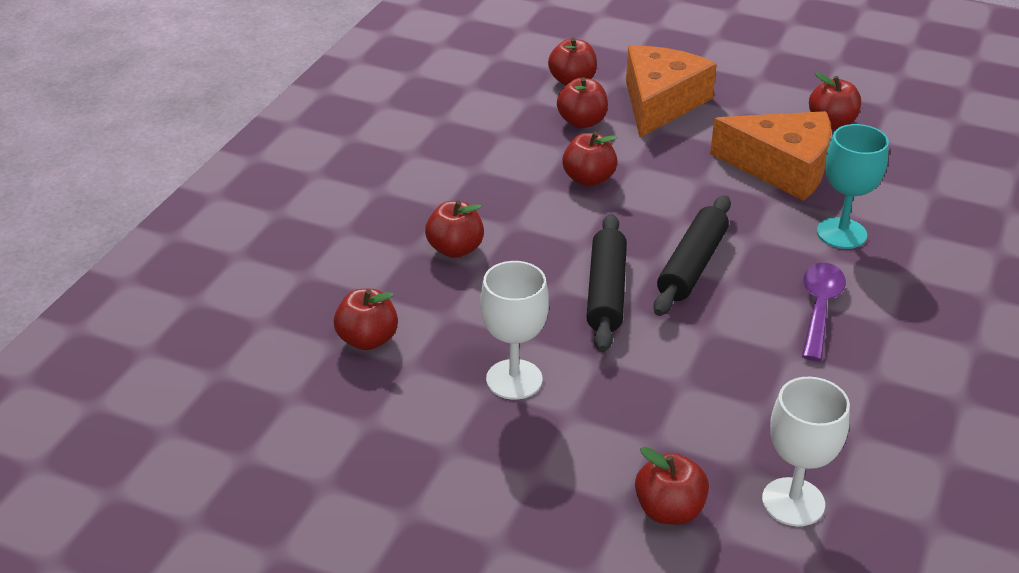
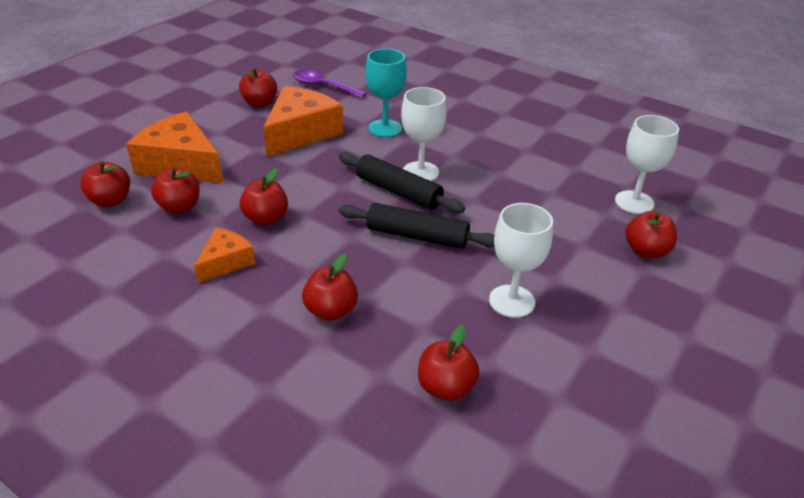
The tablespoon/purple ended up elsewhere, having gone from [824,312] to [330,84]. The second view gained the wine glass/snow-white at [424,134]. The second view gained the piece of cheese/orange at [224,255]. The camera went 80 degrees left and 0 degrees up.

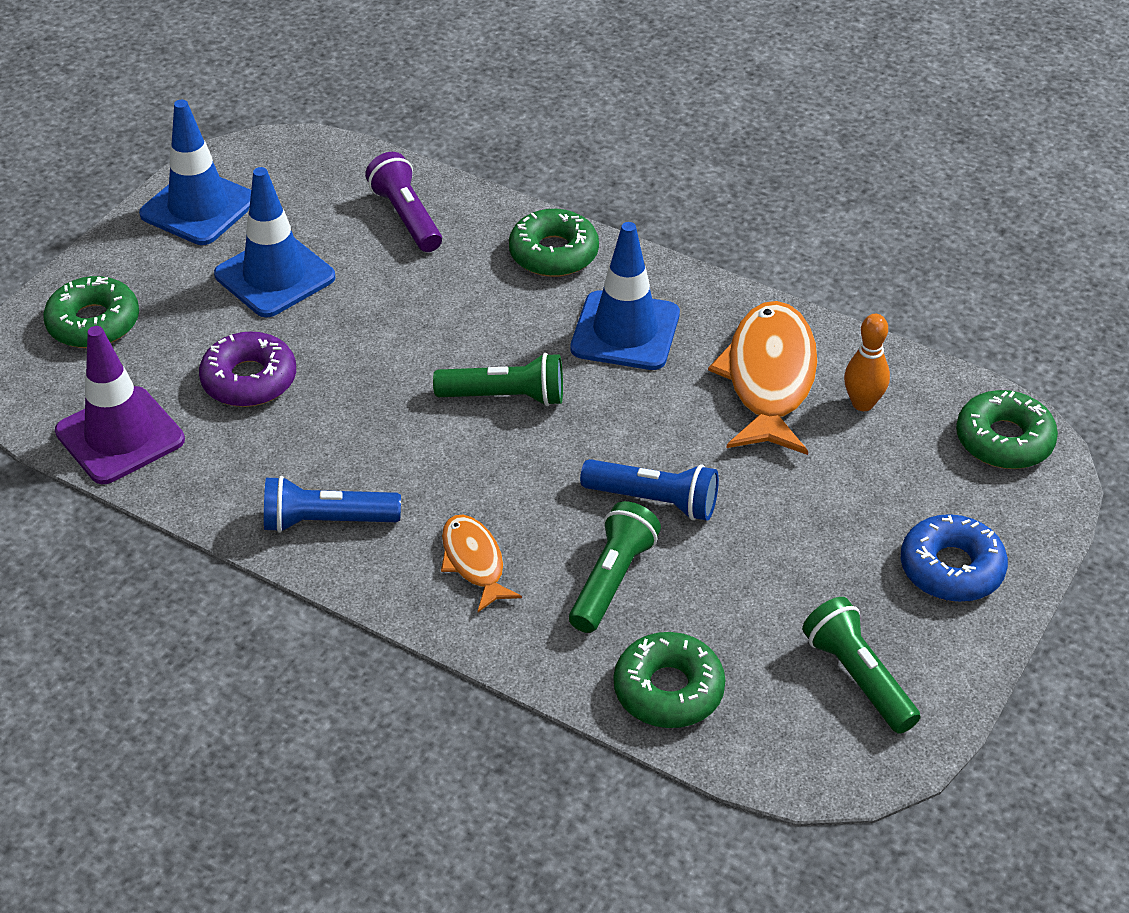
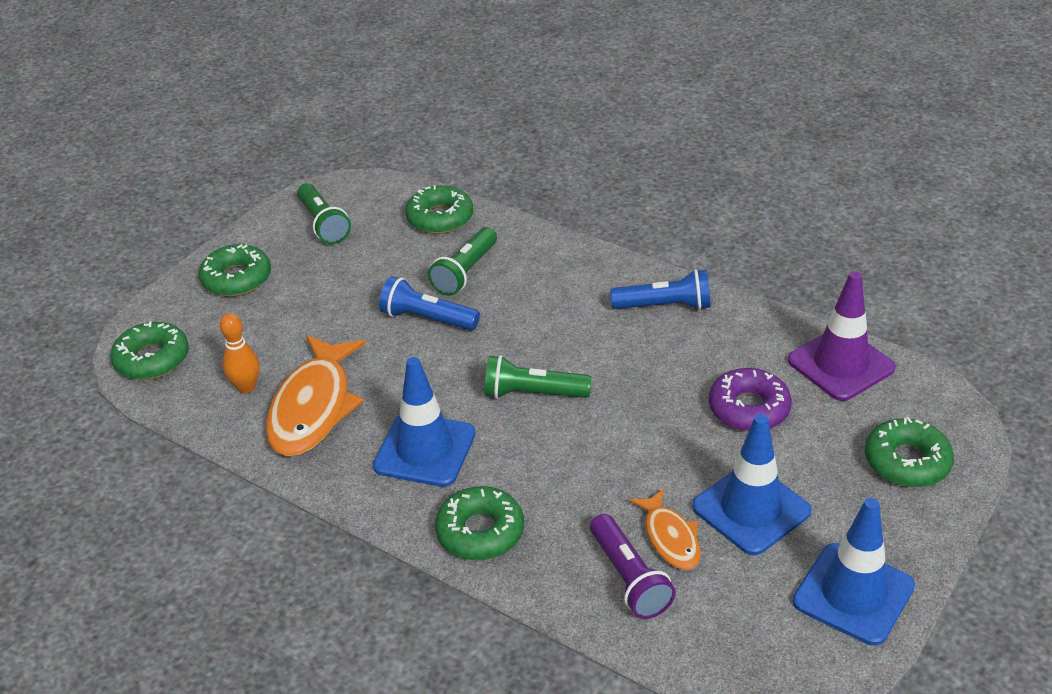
What was the glazed donut/cobalt at [954,558] turned into the glazed donut/emerald at [235,270]. The fish/orange ended up elsewhere, having gone from [481,563] to [665,529]. The camera went 175 degrees left and 5 degrees down.

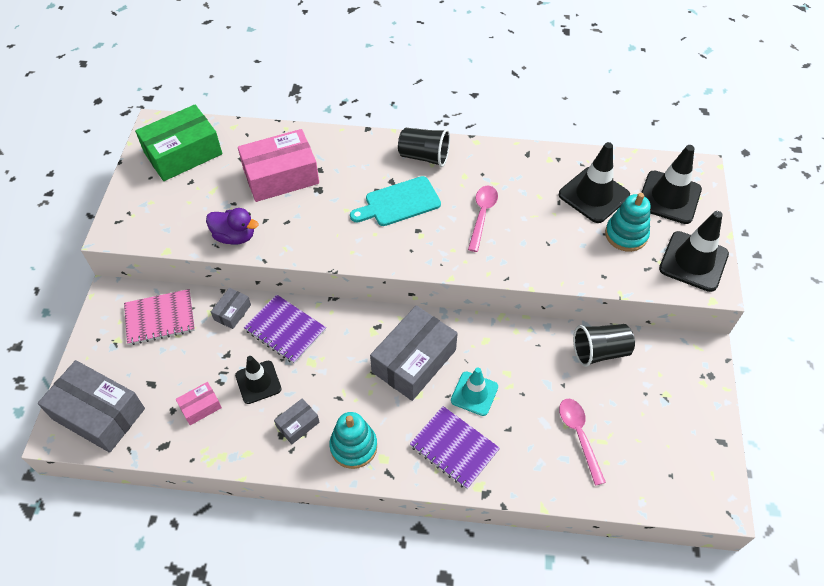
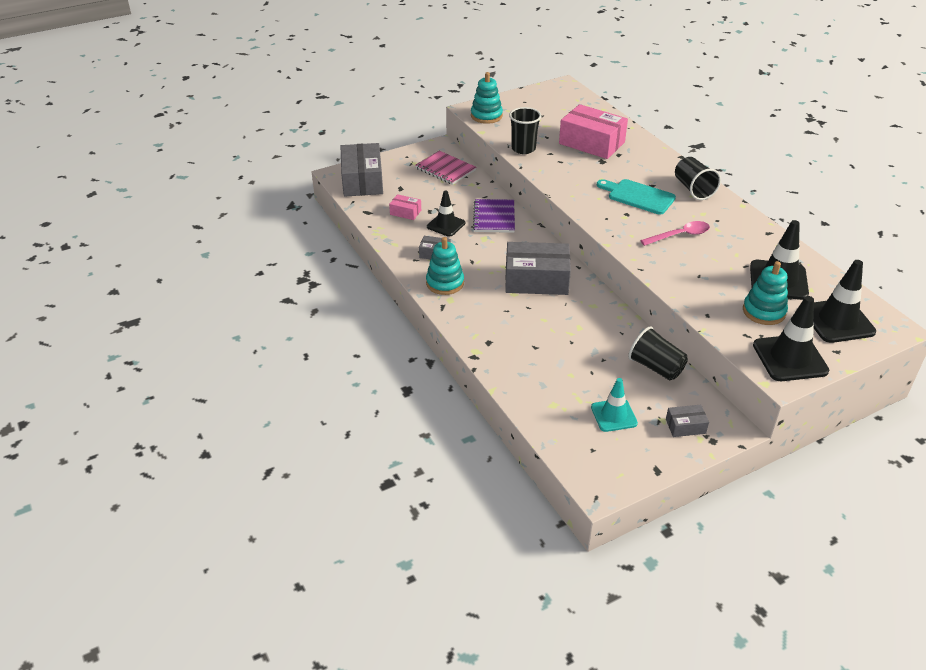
The second view lost the package/emerald at [178,142]. Where the rubber duck/purple stood at [232,226], the beaker/jet-black came to stand at [525,130]. The package/gray ended up elsewhere, having gone from [231,308] to [687,421]. The road cone/turquoise ended up elsewhere, having gone from [474,392] to [614,405]. The second view lost the tablespoon/rosy at [582,442]. The second view lost the notebook/purple at [455,447]. The second view gained the stacking toy/turquoise at [487,98]. The camera went 55 degrees right and 15 degrees down.

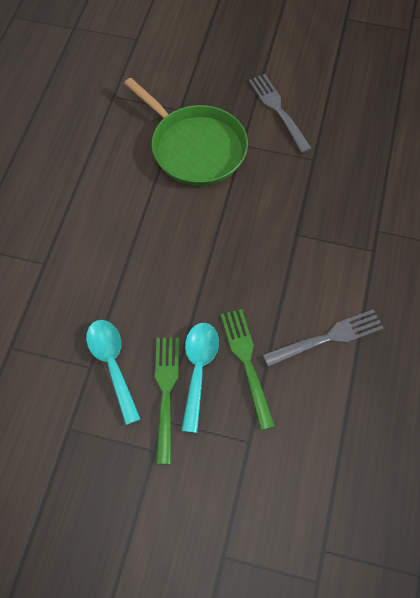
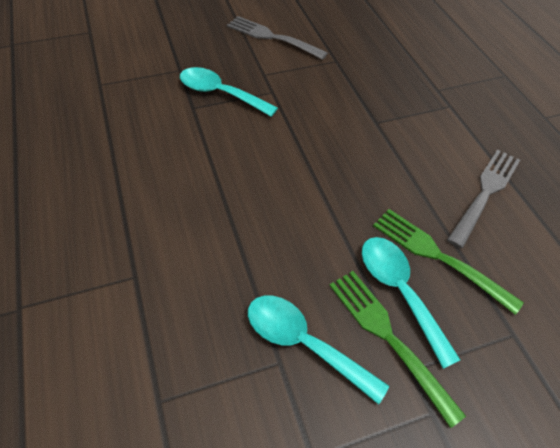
Where the skillet/emerald stood at [186,132], the tablespoon/turquoise came to stand at [229,92]. The camera went 35 degrees left and 10 degrees down.

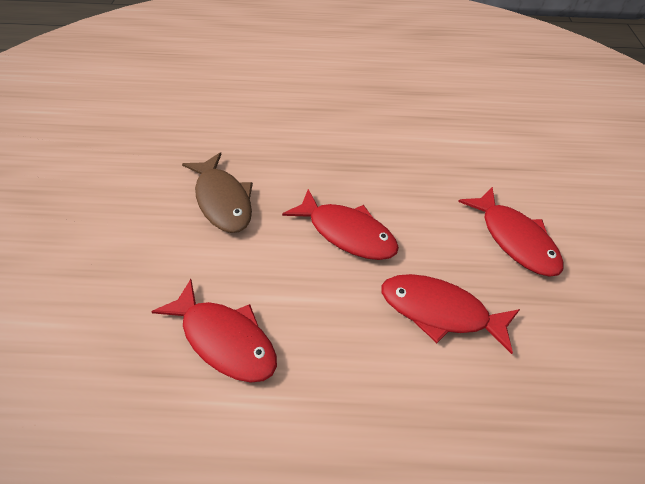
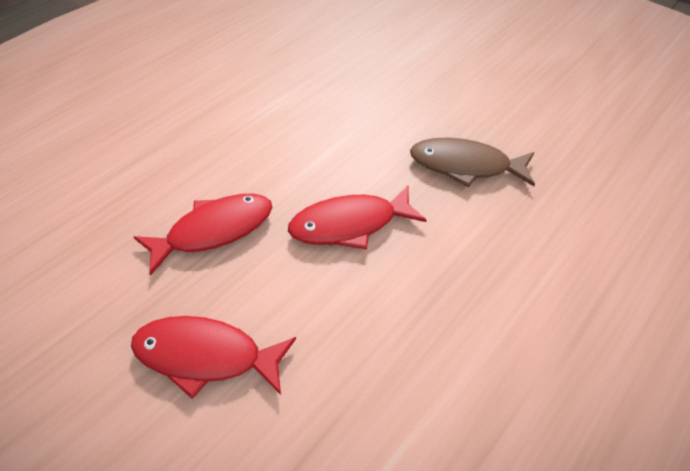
The second view lost the fish/crimson at [214,331]. The camera went 130 degrees right and 0 degrees up.

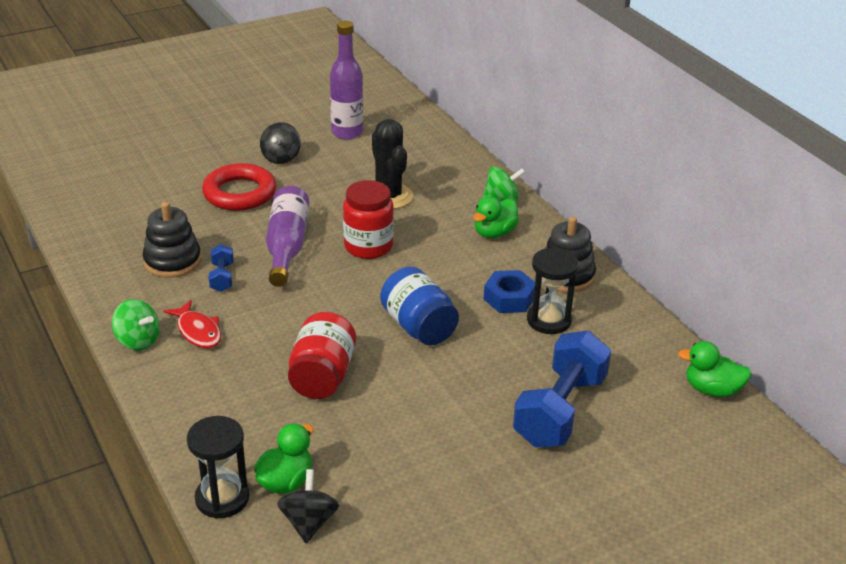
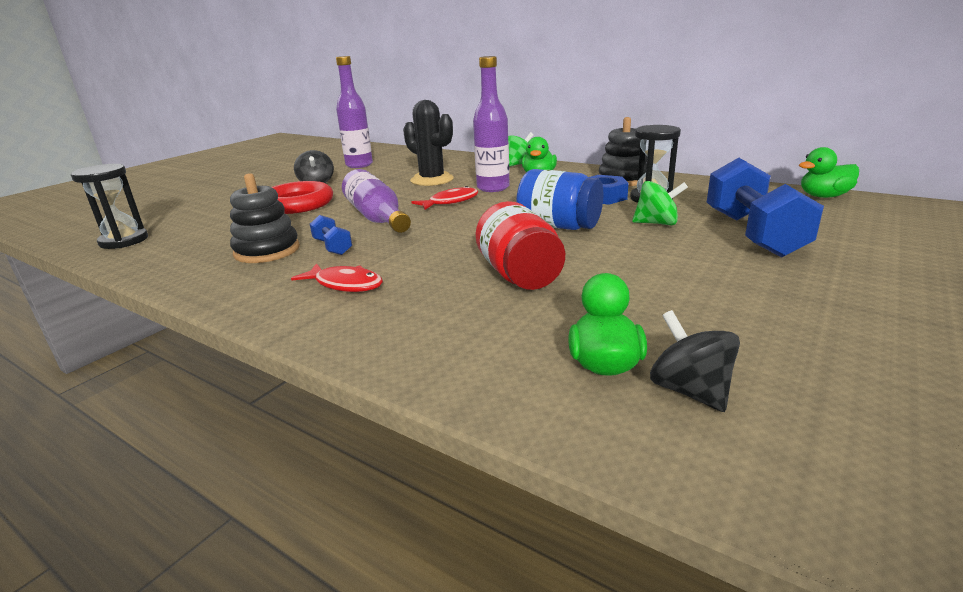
Where the jam jar/crimson stood at [368,219], the fish/crimson came to stand at [445,198]. The spinning top/emerald ended up elsewhere, having gone from [135,324] to [660,203]. The hourglass/jet-black ended up elsewhere, having gone from [218,467] to [109,206]. The second view gained the flask/purple at [491,124]. The camera went 25 degrees left and 10 degrees down.

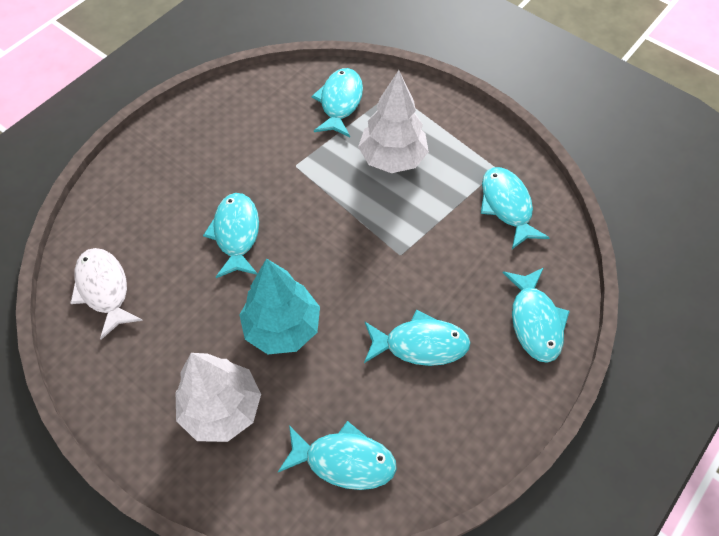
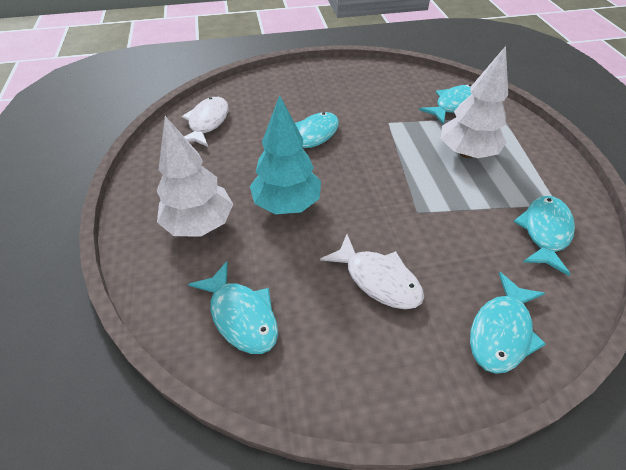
What was the fish/turquoise at [417,338] turned into the fish/snow-white at [372,271]. The camera went 40 degrees right and 10 degrees down.

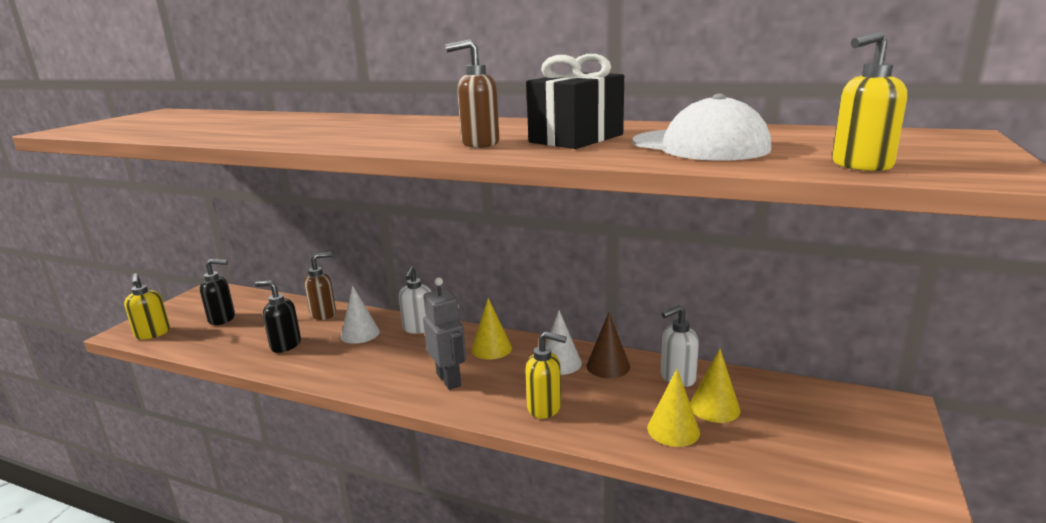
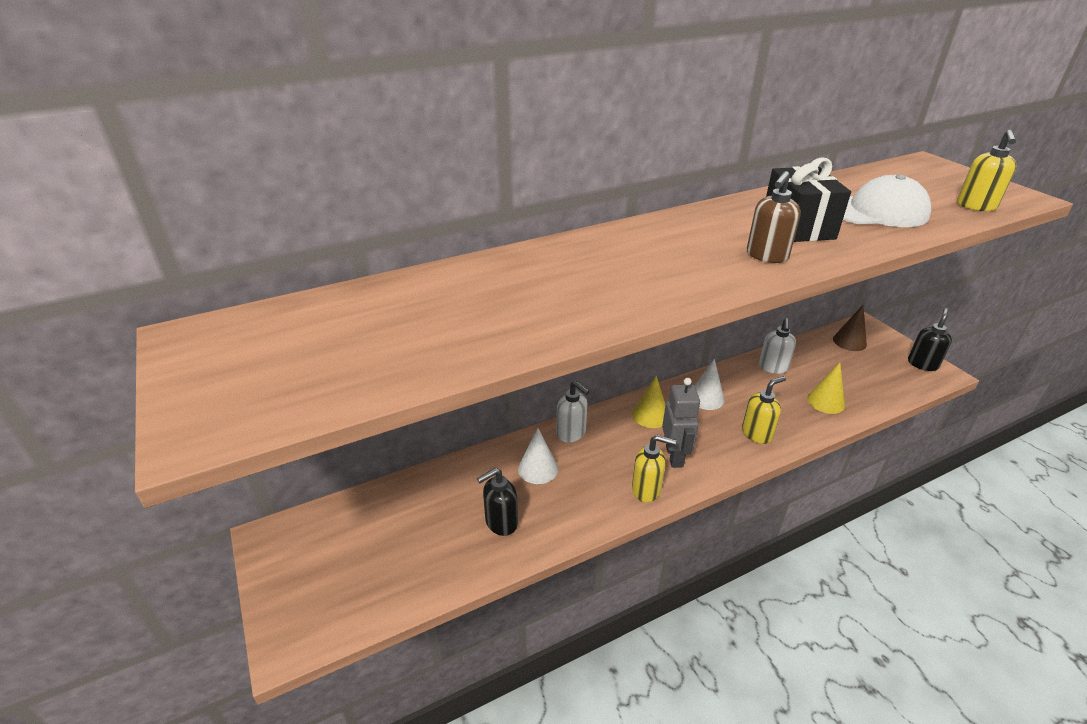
The second view lost the soap dispenser/dark brown at [320,286]. The soap dispenser/jet-black ended up elsewhere, having gone from [217,292] to [930,339]. The soap dispenser/yellow ended up elsewhere, having gone from [147,306] to [654,468]. The robot/gray at [444,333] ended up facing another way, 75 degrees clockwise from before. The cone shape/dark brown ended up elsewhere, having gone from [608,345] to [850,328]. The second view lost the cone shape/yellow at [715,386]. The camera went 50 degrees left and 15 degrees up.

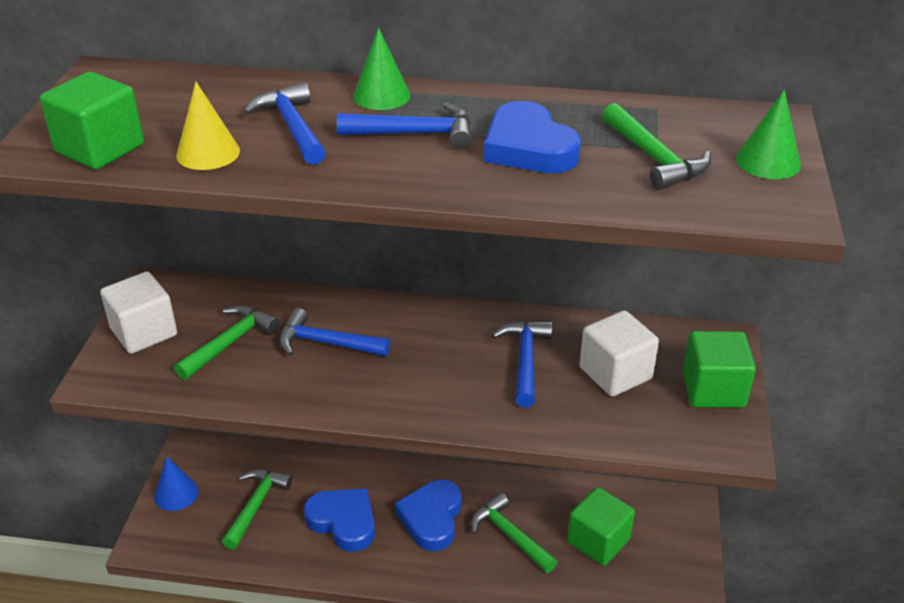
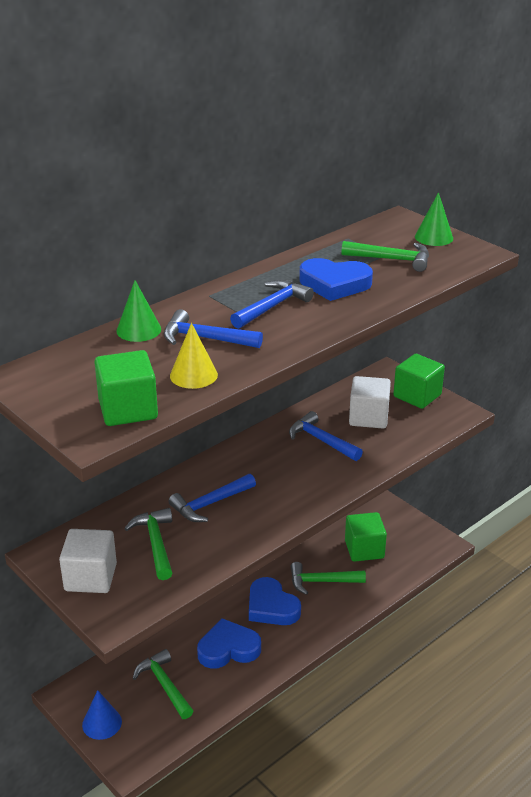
The cone shape/emerald ended up elsewhere, having gone from [382,69] to [138,311]. The camera went 50 degrees left and 5 degrees down.

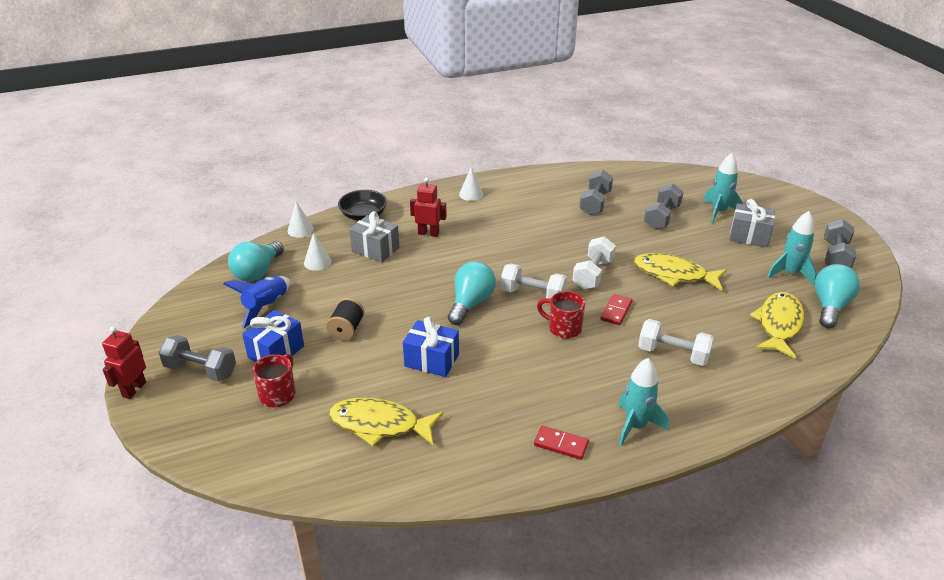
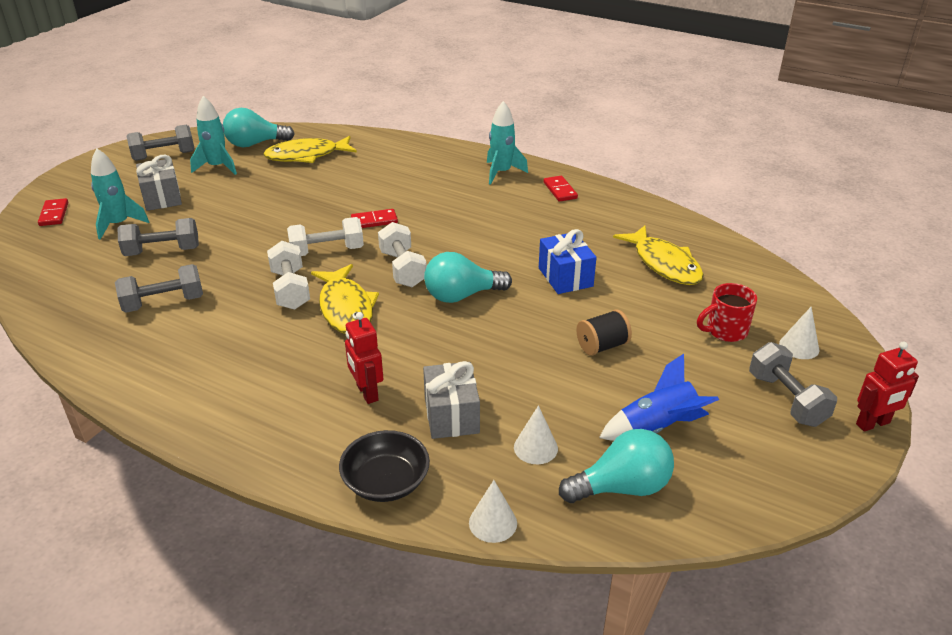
The cone shape/snow-white ended up elsewhere, having gone from [471,184] to [799,333]. The fish/yellow ended up elsewhere, having gone from [680,272] to [345,299]. The second view lost the mug/crimson at [561,315]. The second view lost the present/cobalt at [273,336]. The dumbbell/snow-white ended up elsewhere, having gone from [676,342] to [288,275]. The second view gained the domino tile/crimson at [53,212]. The camera went 130 degrees left and 0 degrees up.

